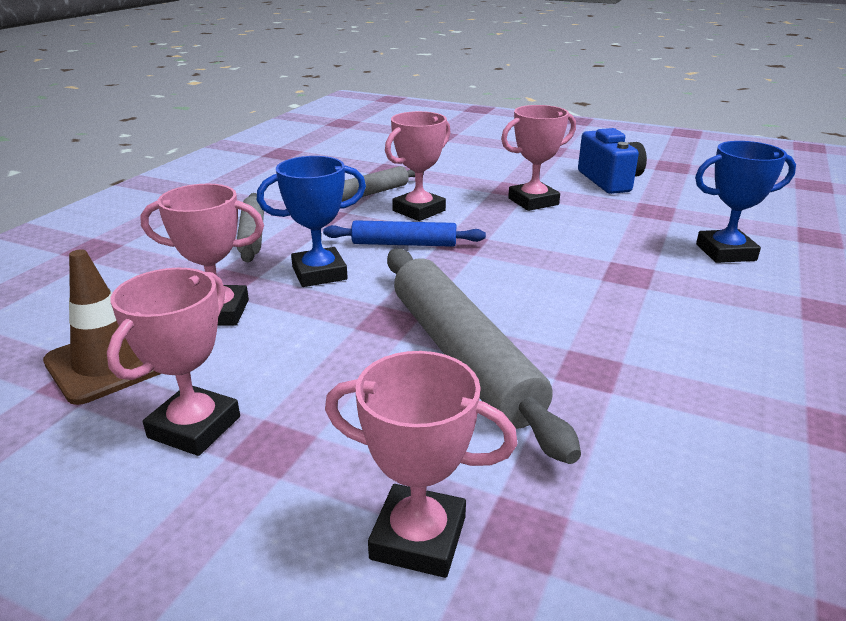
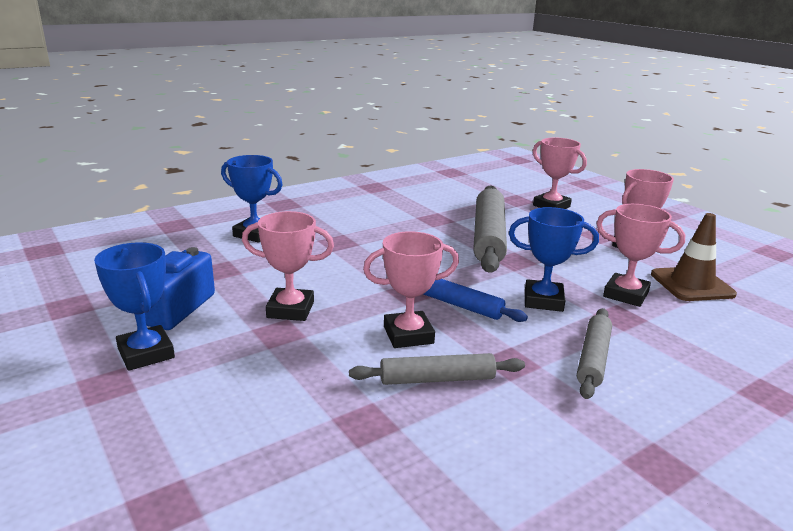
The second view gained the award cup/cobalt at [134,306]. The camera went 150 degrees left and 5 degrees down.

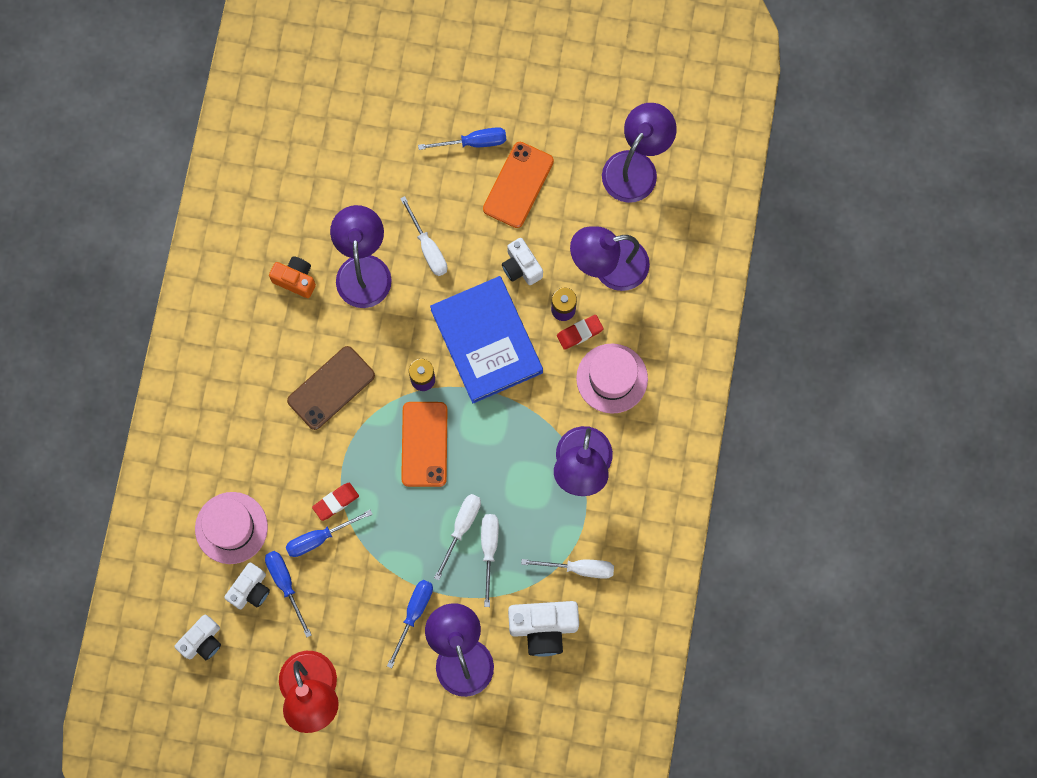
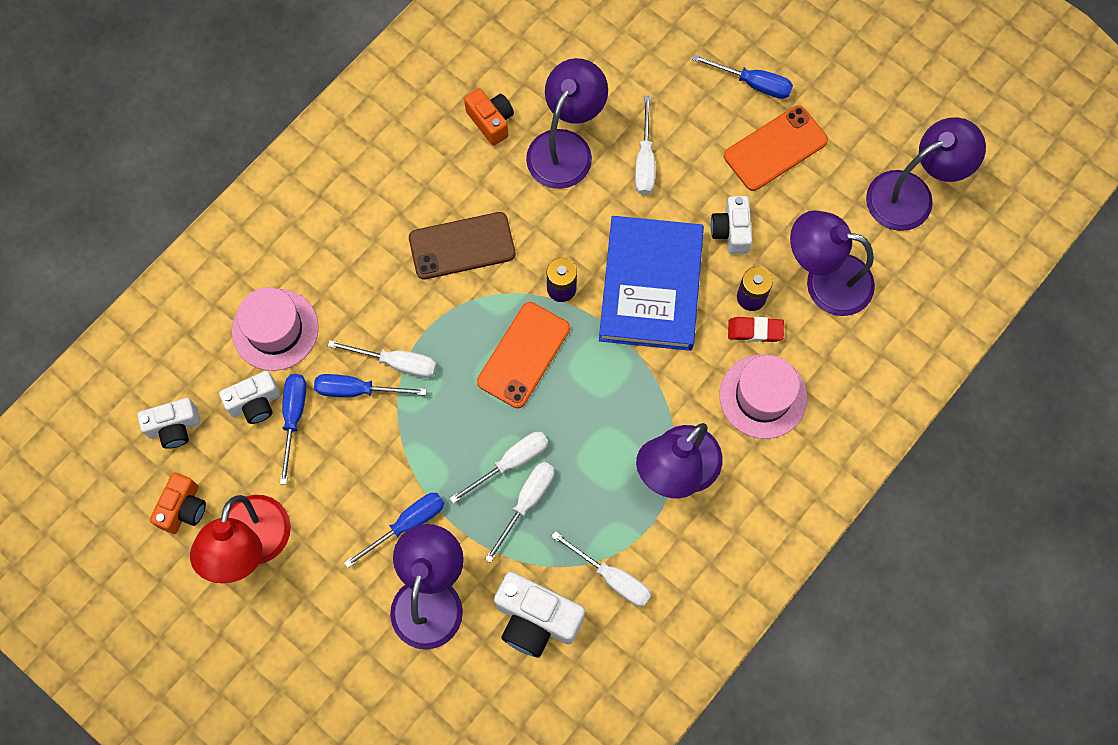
Where the pencil eraser/crimson stood at [335,502], the flat screwdriver/snow-white came to stand at [382,359]. The second view gained the photo camera/orange at [178,503]. The camera went 30 degrees right and 5 degrees down.

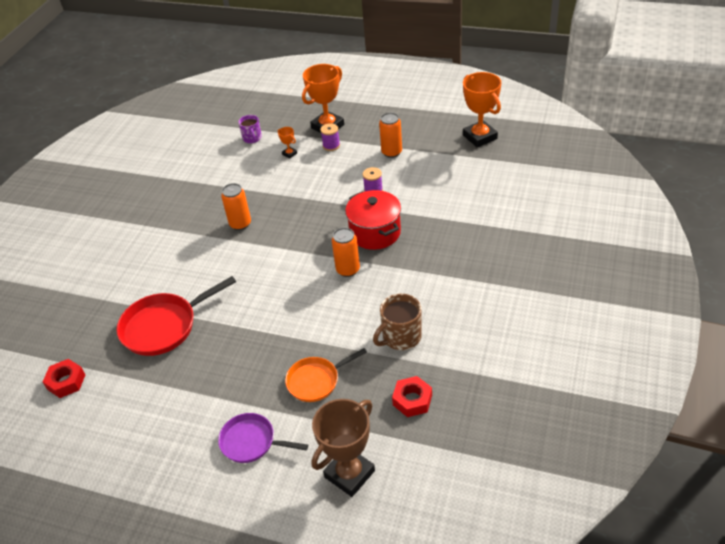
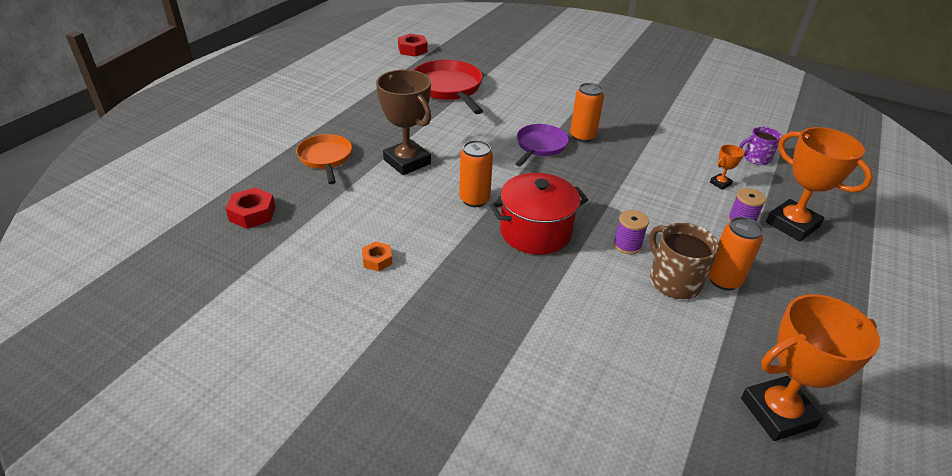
The mug/dark brown ended up elsewhere, having gone from [397,322] to [684,261]. The award cup/dark brown ended up elsewhere, having gone from [343,448] to [403,122]. The skillet/purple ended up elsewhere, having gone from [263,438] to [542,145]. The second view gained the hex nut/orange at [377,256]. The camera went 95 degrees right and 5 degrees down.

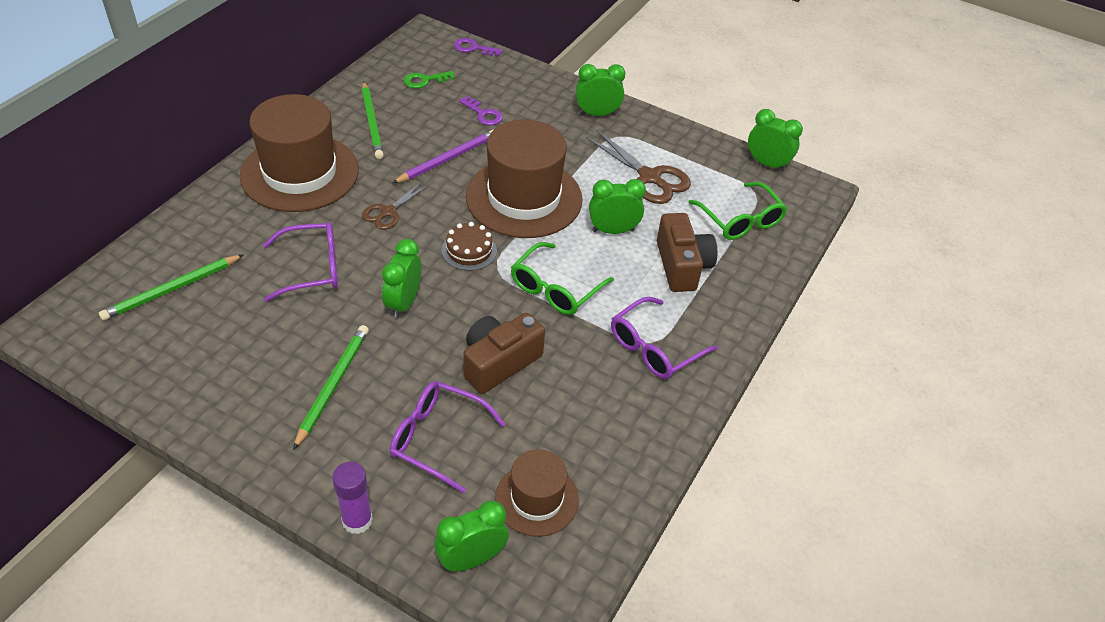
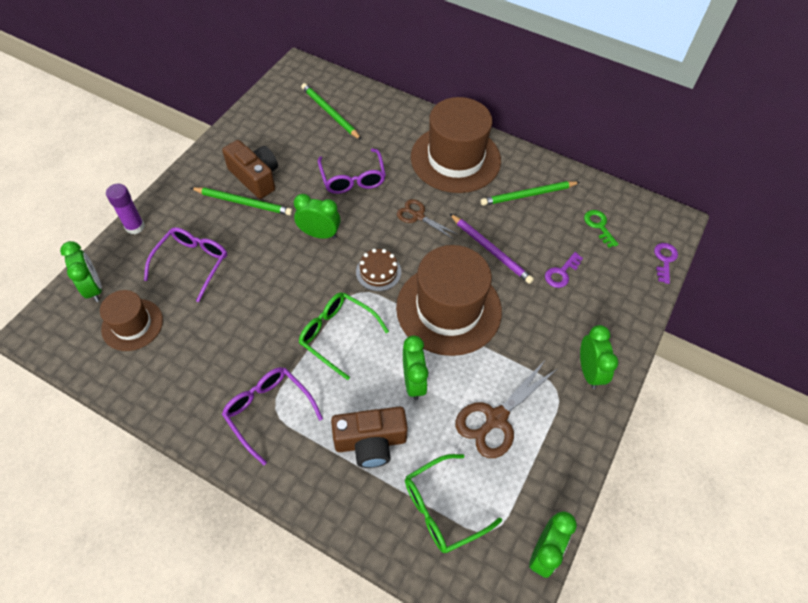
The photo camera/dark brown ended up elsewhere, having gone from [504,353] to [250,169]. The camera went 90 degrees right and 10 degrees up.

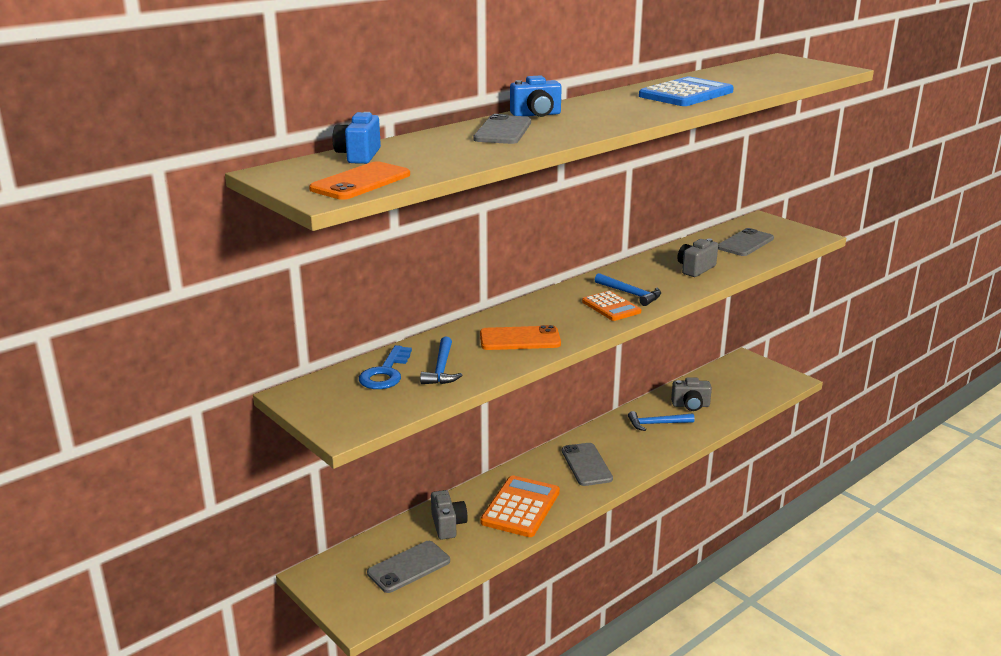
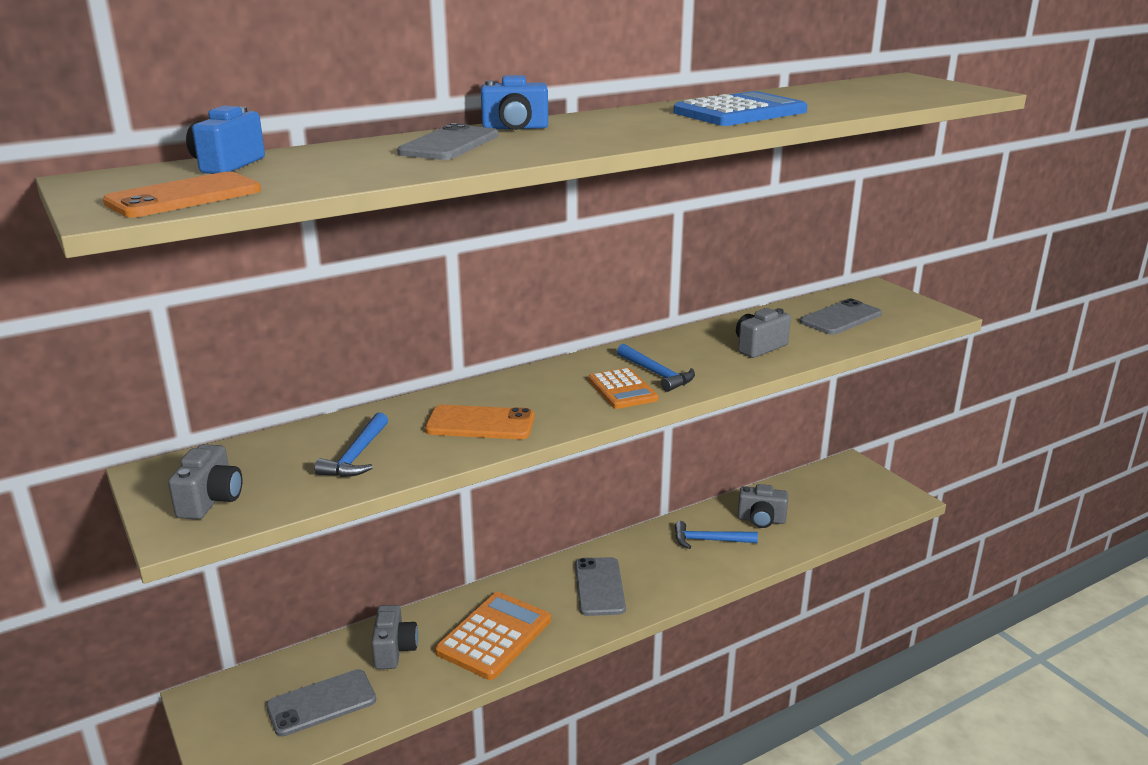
The second view lost the latchkey/cobalt at [385,367]. The second view gained the photo camera/gray at [205,482]. The camera went 10 degrees right and 0 degrees up.

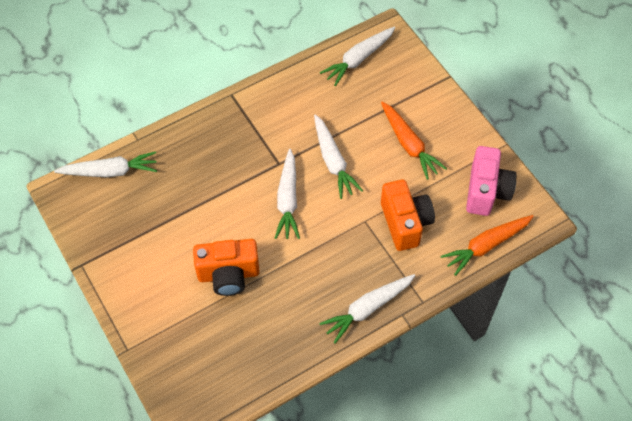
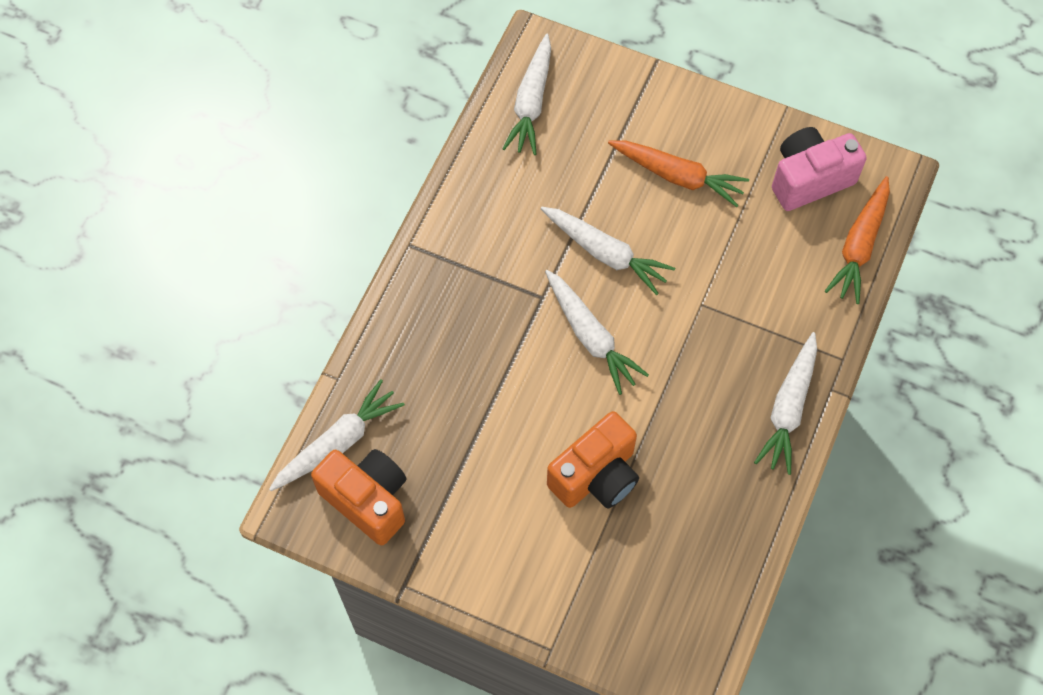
The photo camera/rosy at [491,181] ended up facing another way, 90 degrees counterclockwise from before. The photo camera/orange ended up elsewhere, having gone from [408,215] to [358,497]. The camera went 35 degrees left and 5 degrees up.

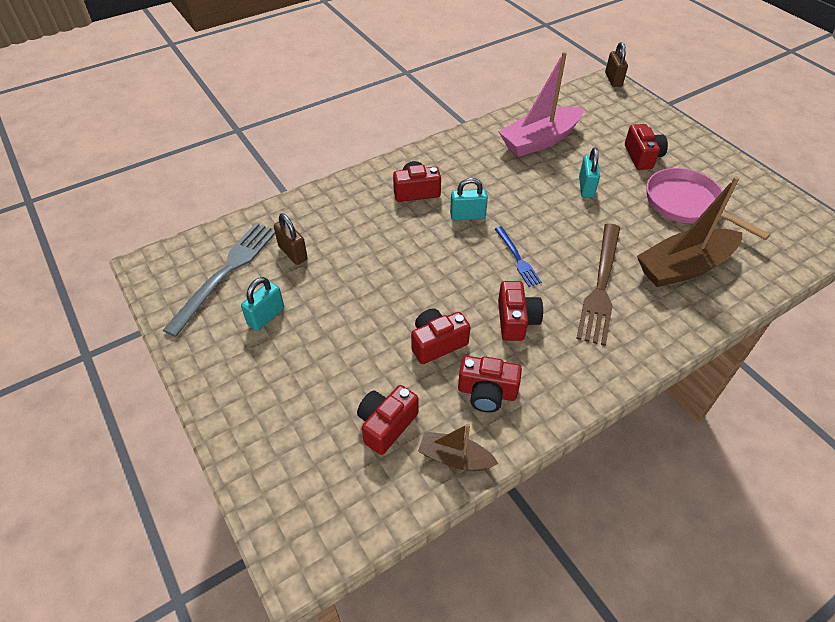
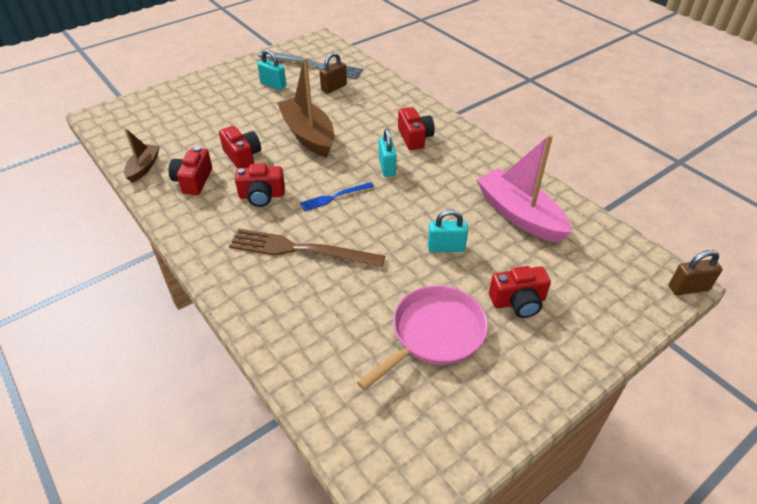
The boat/dark brown ended up elsewhere, having gone from [690,231] to [305,107]. The second view lost the photo camera/crimson at [387,420]. The camera went 85 degrees right and 5 degrees down.

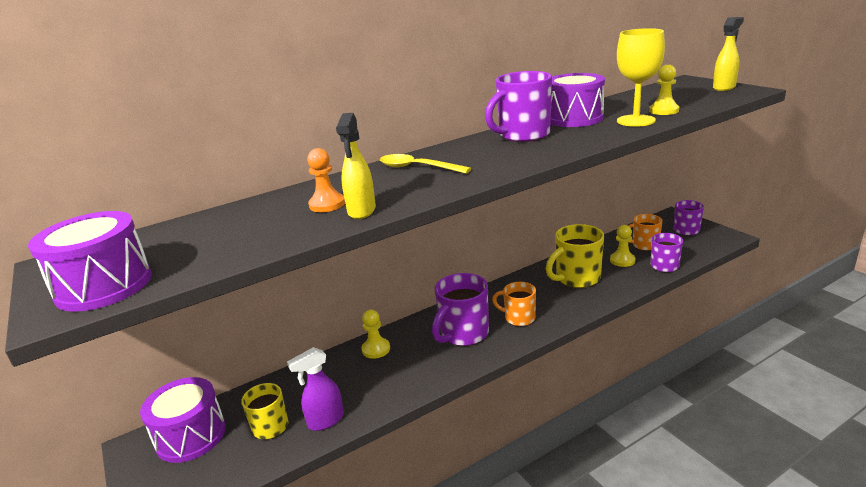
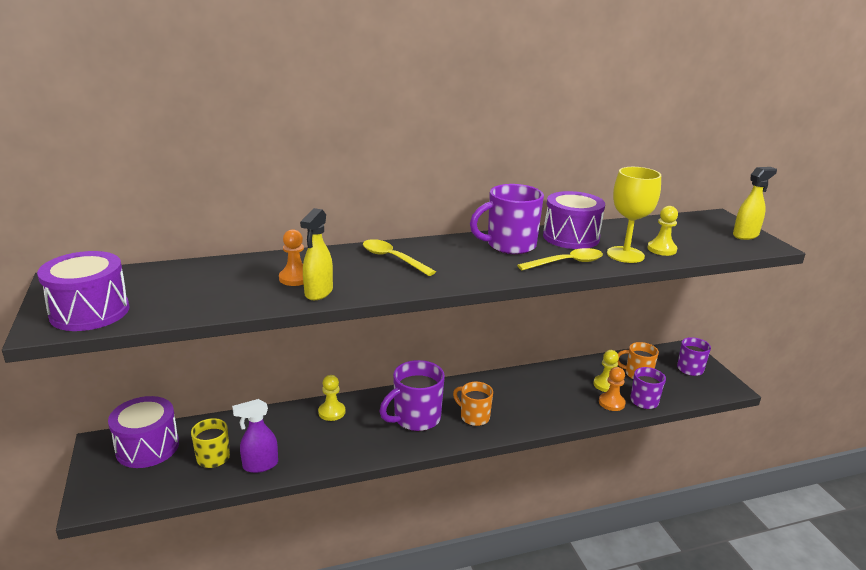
The second view lost the mug/yellow at [575,256]. The second view gained the tablespoon/yellow at [560,259]. The second view gained the pawn/orange at [612,389]. The camera went 10 degrees right and 0 degrees up.

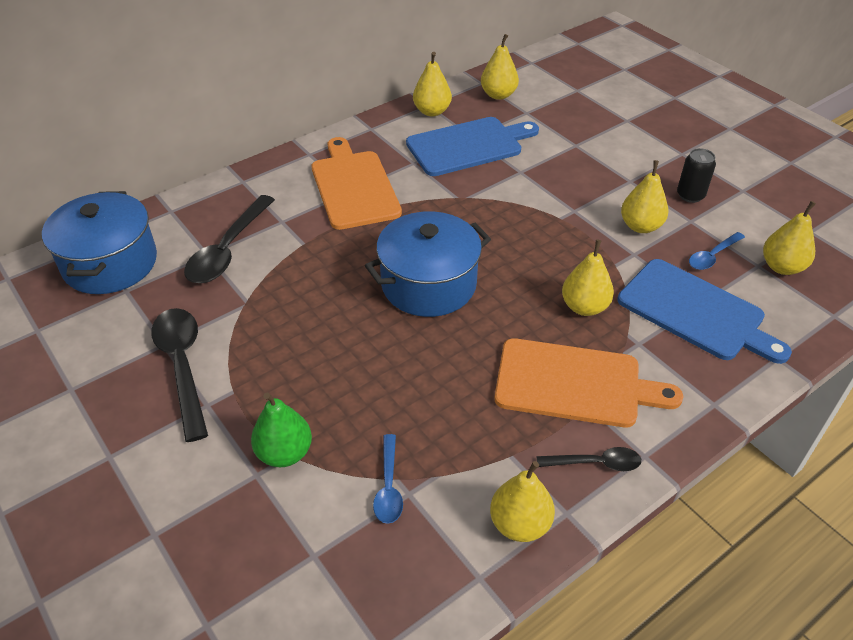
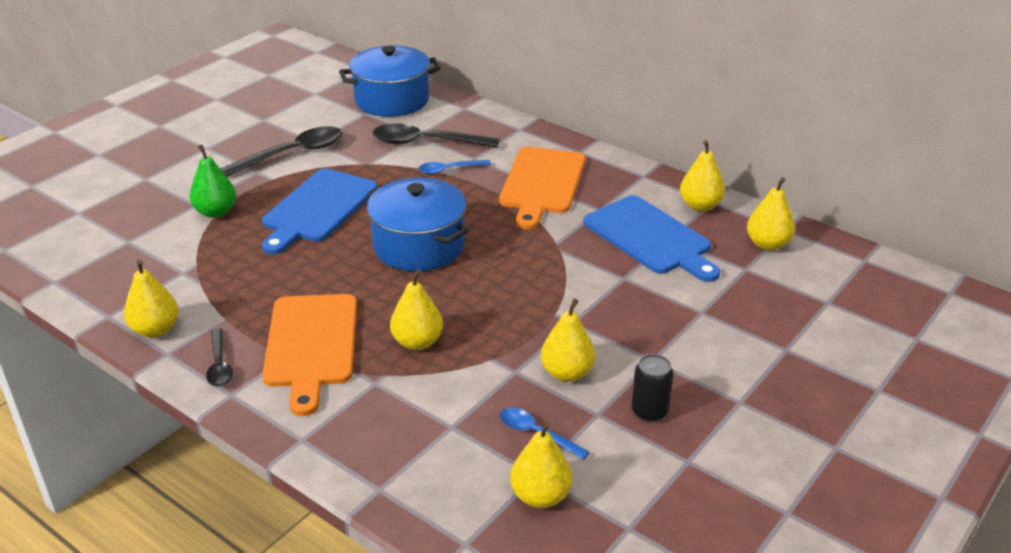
The cutting board/orange at [357,183] ended up facing another way, 135 degrees clockwise from before. The cutting board/cobalt ended up elsewhere, having gone from [704,311] to [319,211]. The tablespoon/cobalt ended up elsewhere, having gone from [388,479] to [454,167]. The camera went 75 degrees right and 10 degrees down.

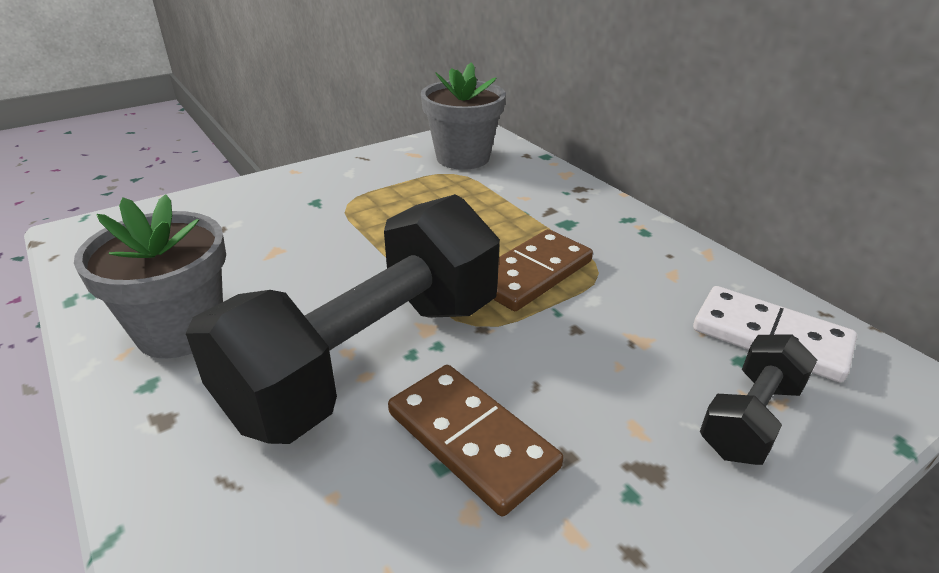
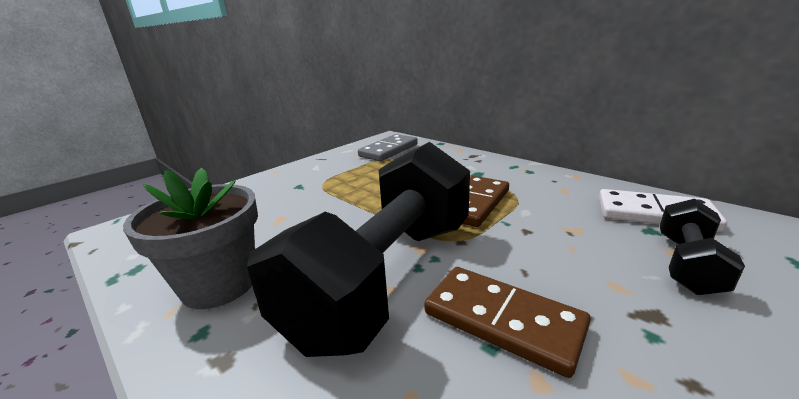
Where the flower pot/gray stood at [463,116], the domino tile/gray came to stand at [388,147]. The camera went 10 degrees left and 10 degrees down.

